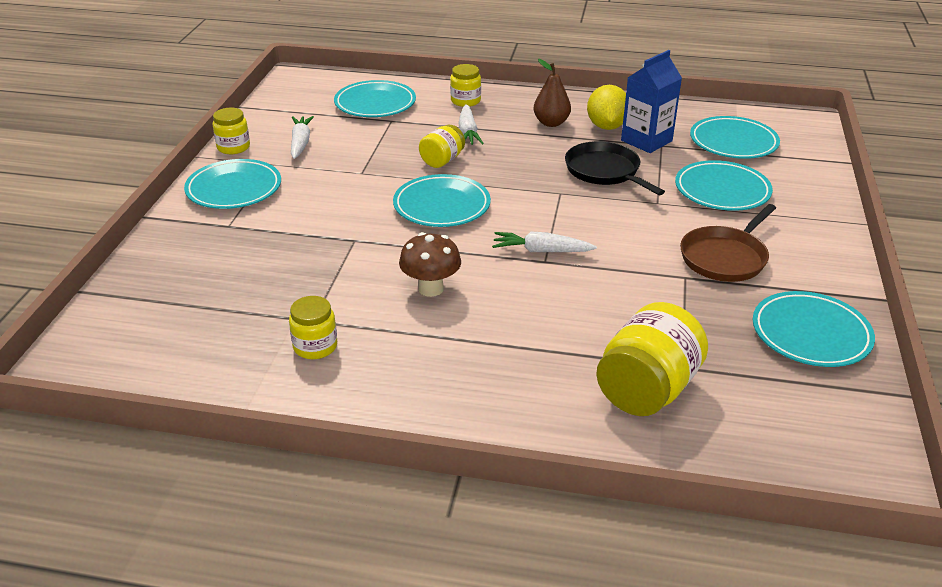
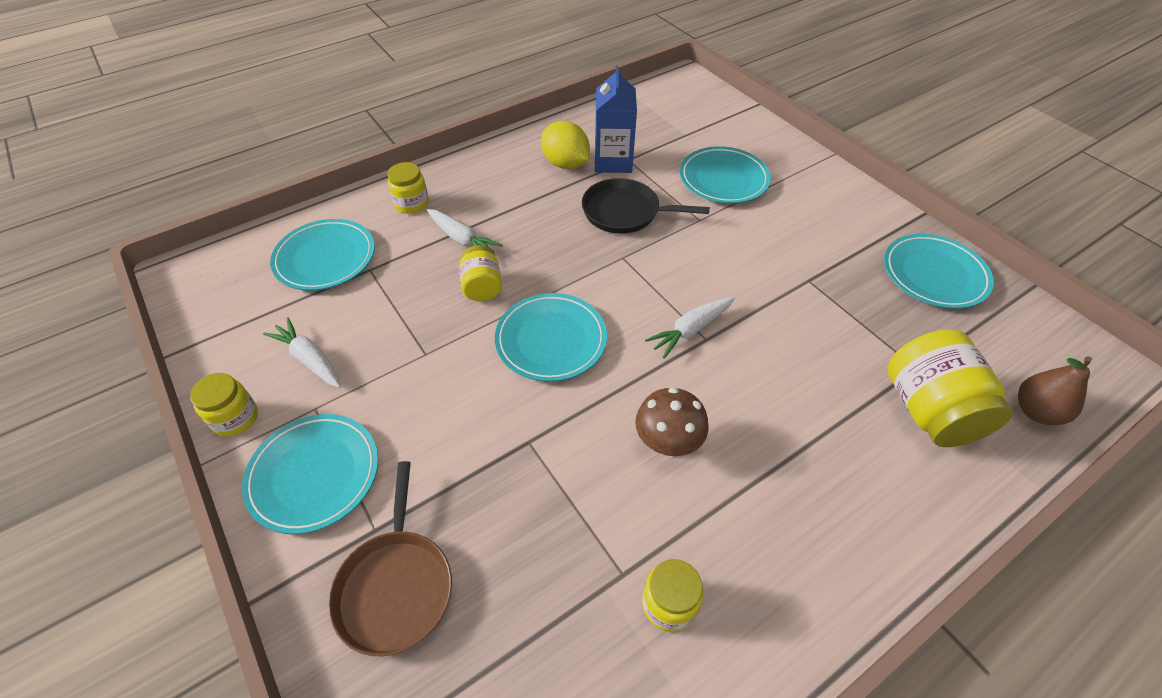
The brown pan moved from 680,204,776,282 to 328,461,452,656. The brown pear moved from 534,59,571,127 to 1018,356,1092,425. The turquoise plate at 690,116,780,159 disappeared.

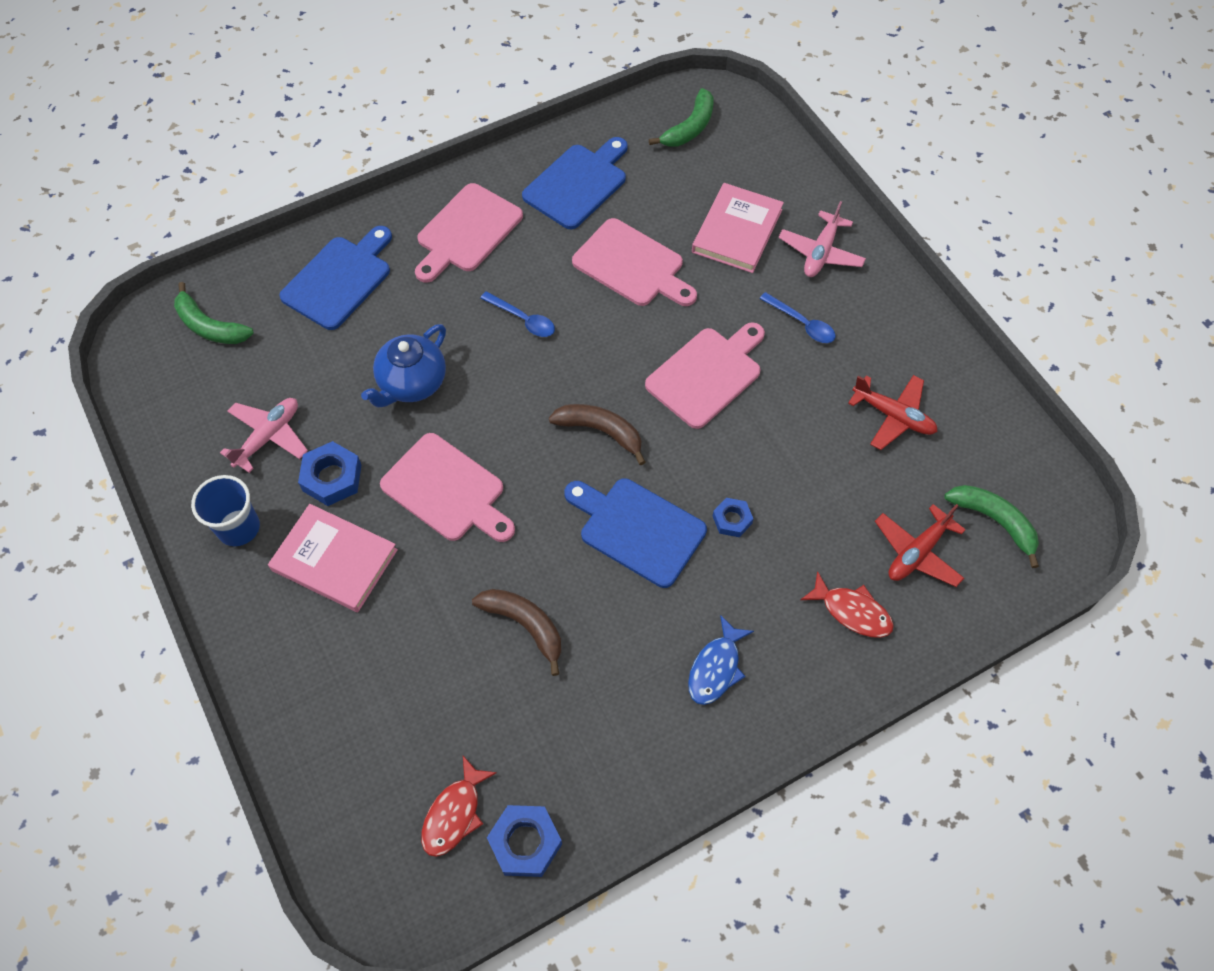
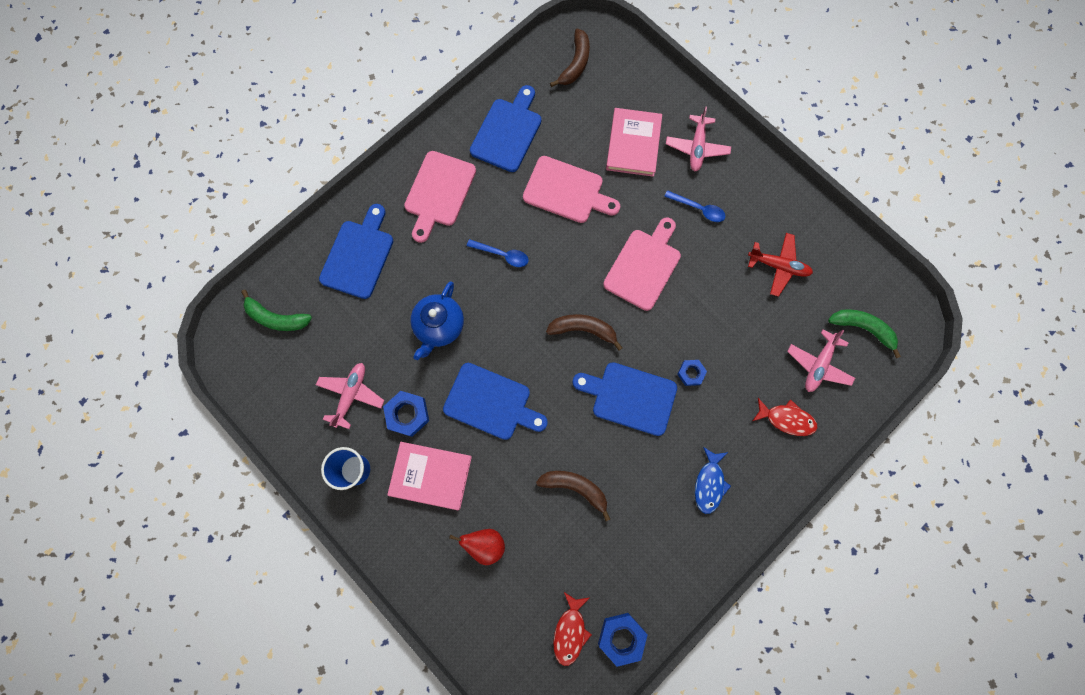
The pink cutting board at 380,433,515,542 became the blue cutting board at 443,363,548,440. The red pear at 449,529,505,565 appeared. The green banana at 649,88,714,147 became the brown banana at 550,29,590,87. The red plane at 875,504,966,587 became the pink plane at 787,329,855,392.

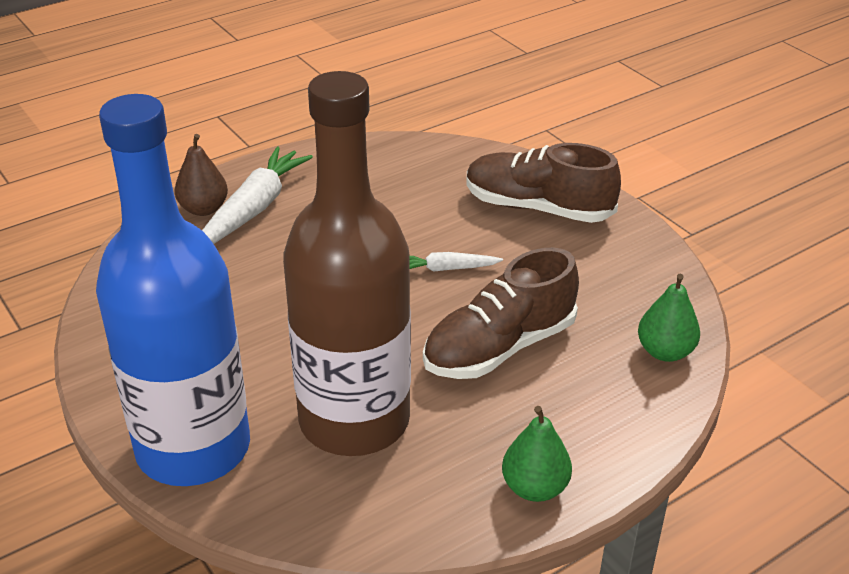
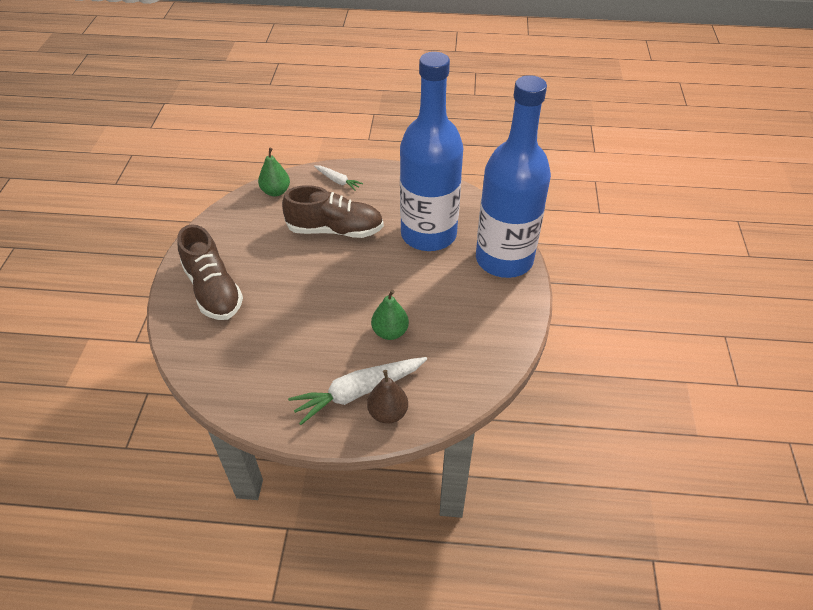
The white carrot moved from 410,252,503,271 to 314,165,363,191. The green pear moved from 502,406,572,502 to 371,290,409,340. The brown bottle at 283,71,411,456 became the blue bottle at 400,52,463,251.

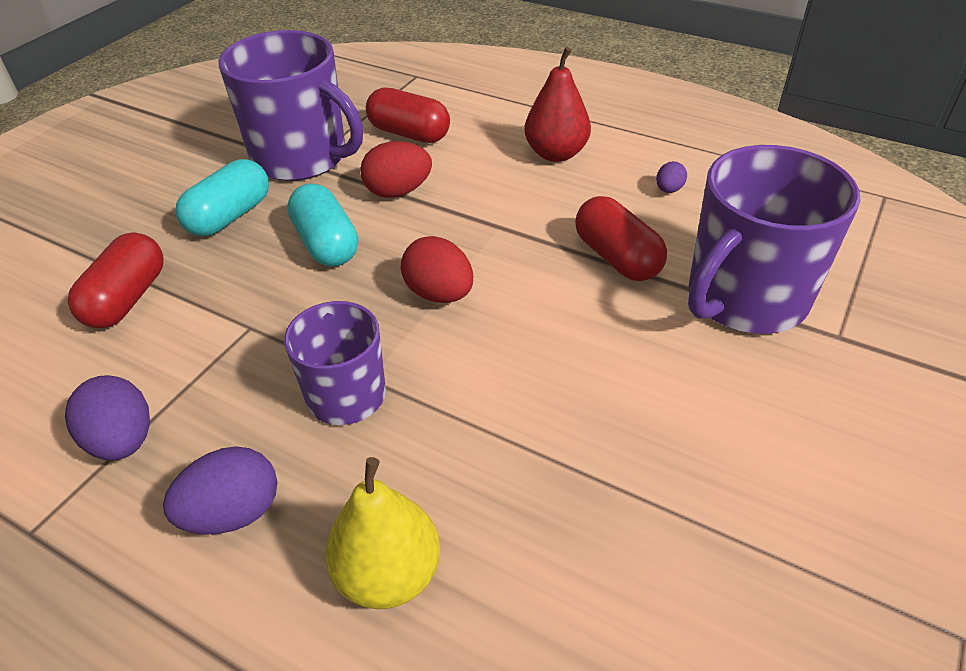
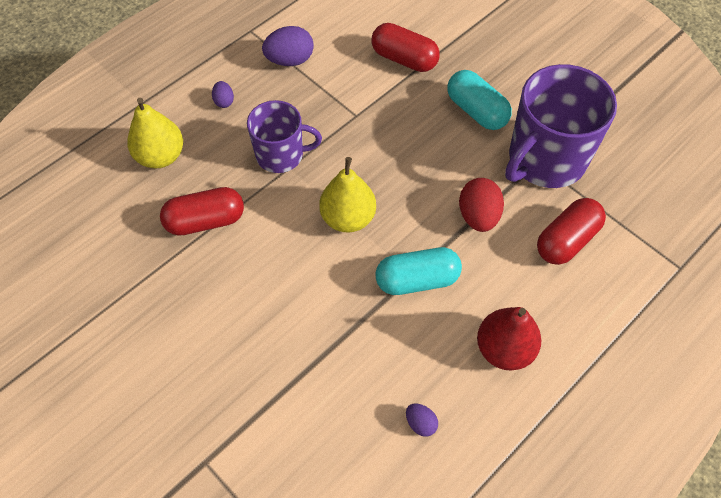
The red capsule moved from 575,196,667,281 to 160,187,244,236. The purple egg at 163,446,277,534 changed to 0.54 times the size. The red egg at 401,236,473,303 was replaced by the yellow pear at 319,157,376,233. The turquoise capsule moved from 287,183,358,267 to 375,247,462,295. The purple mug at 688,145,860,334 disappeared.

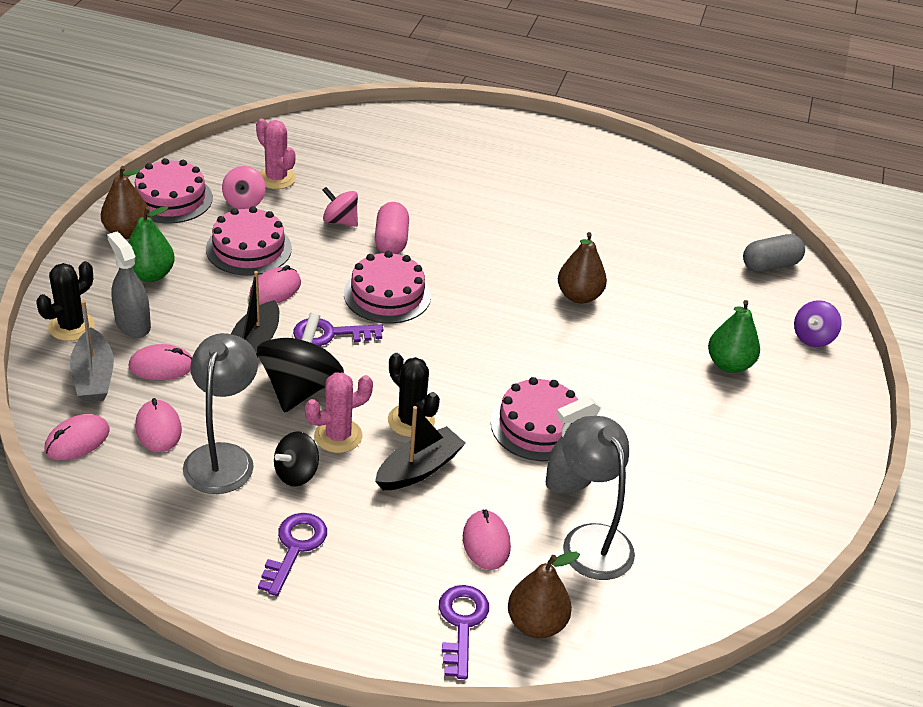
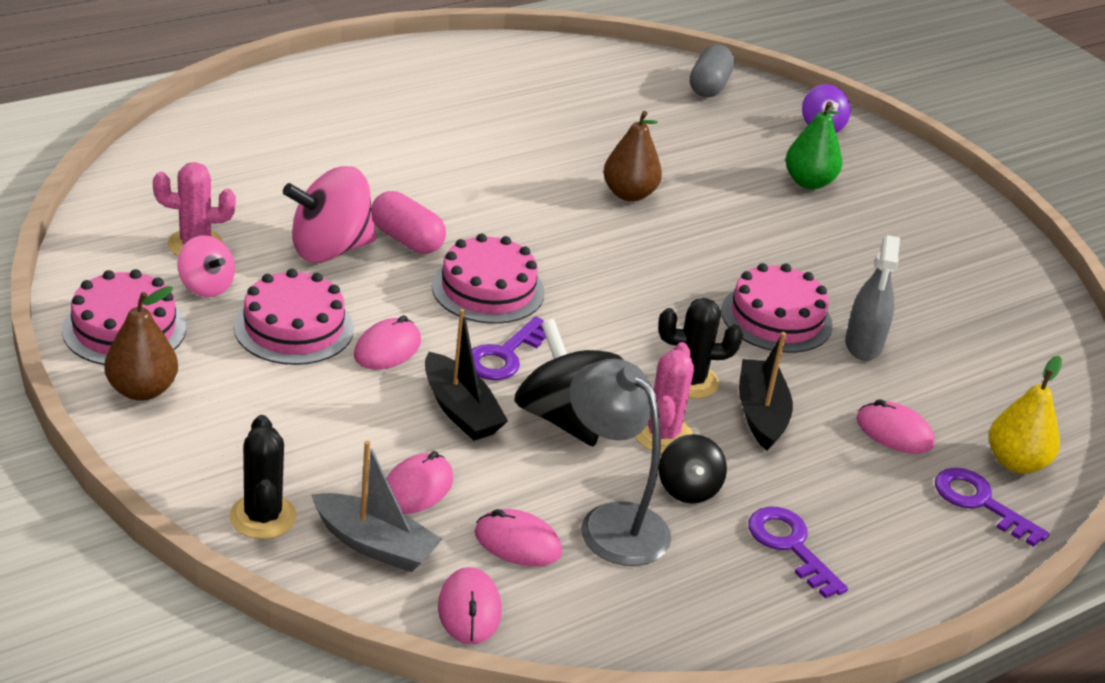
The pink spinning top at 322,187,358,227 changed to 1.75 times the size. The pink mouse at 249,265,301,305 turned 45 degrees clockwise. The brown pear at 508,552,580,638 became the yellow pear at 989,356,1062,474. The grey spray bottle at 107,232,151,338 disappeared. The green pear at 128,206,175,282 disappeared. The grey lamp at 562,416,635,580 disappeared.

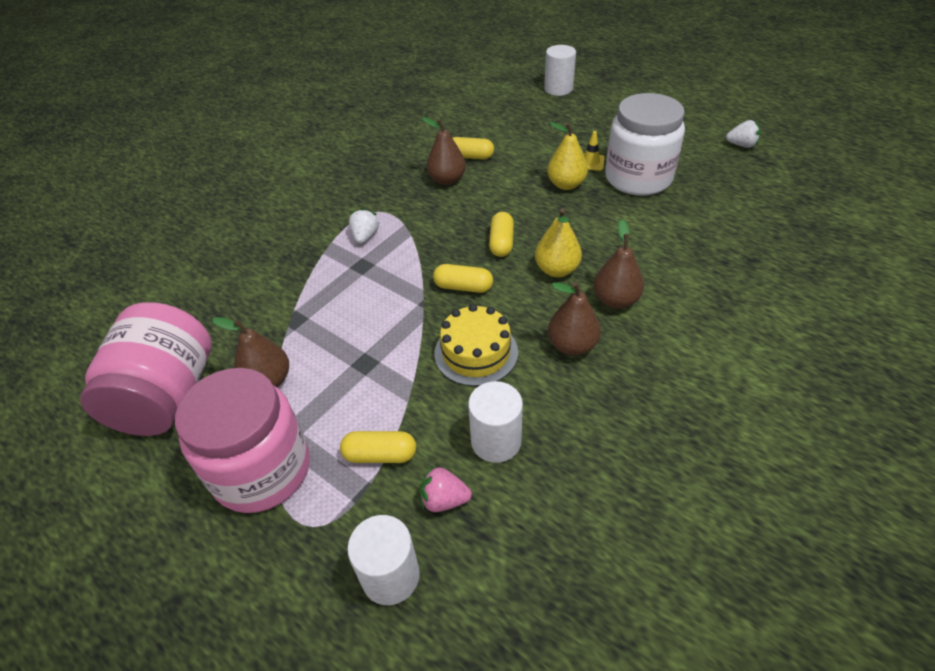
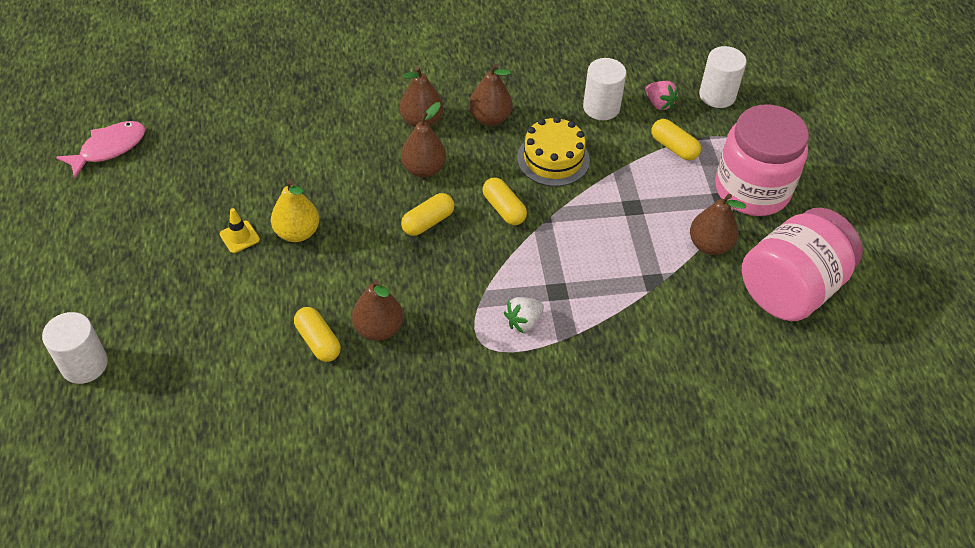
The white strawberry at 726,120,761,148 was replaced by the pink fish at 56,121,145,178. The yellow pear at 535,208,582,277 became the brown pear at 401,102,446,178. The white jar at 605,93,685,196 disappeared.

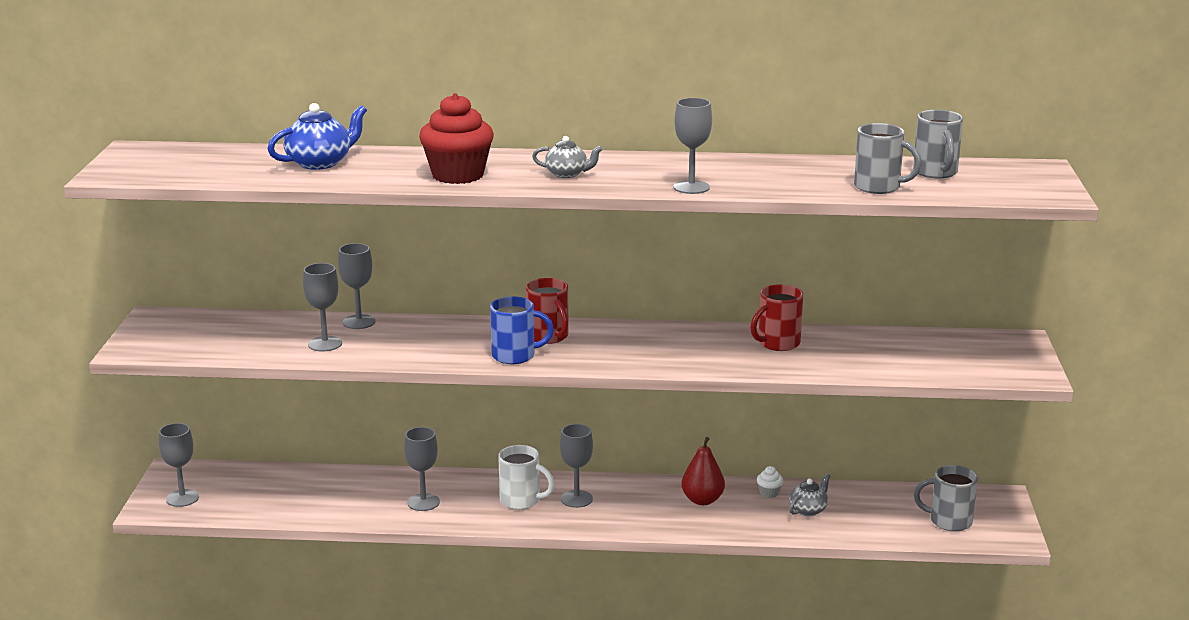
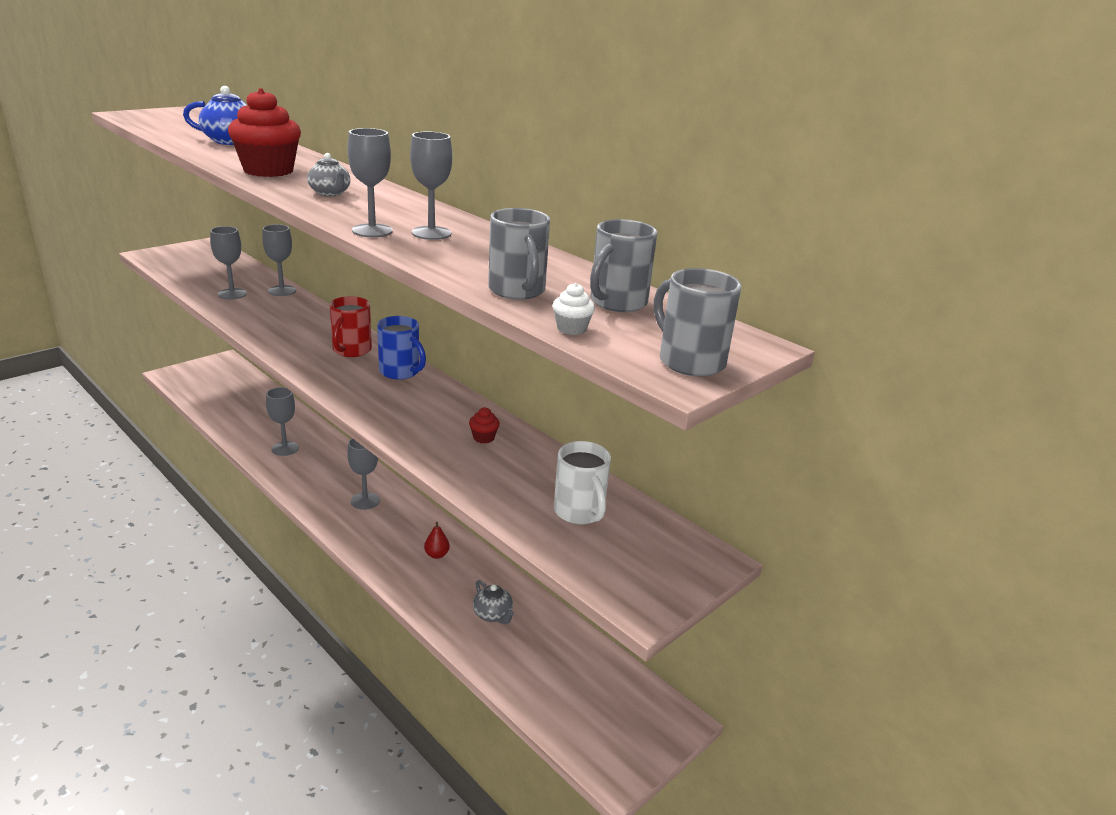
The blue mug moved from 490,296,554,364 to 377,316,426,380. The grey goblet moved from 159,423,199,507 to 410,132,452,240. The red pear at 681,437,725,505 changed to 0.60 times the size. The red mug at 750,284,803,351 was replaced by the red cupcake at 469,407,500,443. The grey teapot at 789,473,830,516 turned 60 degrees clockwise. The white cupcake moved from 757,466,783,498 to 552,283,595,335. The white mug moved from 498,445,555,510 to 554,441,611,524. The grey mug moved from 914,465,978,532 to 654,268,741,376.

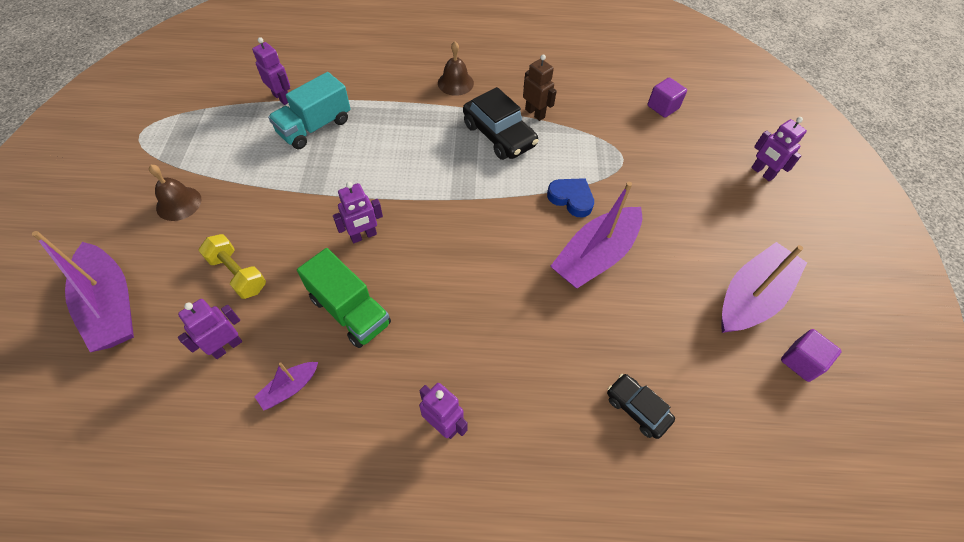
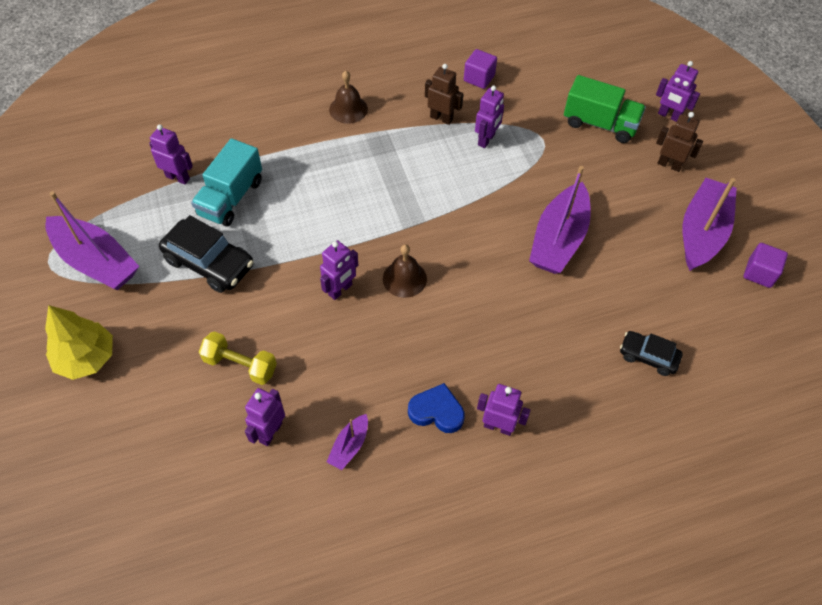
The yellow tree at 45,305,113,380 appeared. The purple boat moved from 32,231,134,352 to 46,191,139,290. The black car moved from 463,87,538,160 to 159,215,254,293. The brown bell moved from 149,164,201,221 to 383,245,427,298. The blue heart moved from 547,178,594,217 to 408,383,465,433. The purple cube moved from 648,77,687,118 to 464,49,497,89. The purple robot at 475,85,504,148 appeared. The green truck moved from 297,248,391,348 to 564,75,646,143. The brown robot at 656,112,703,172 appeared.

